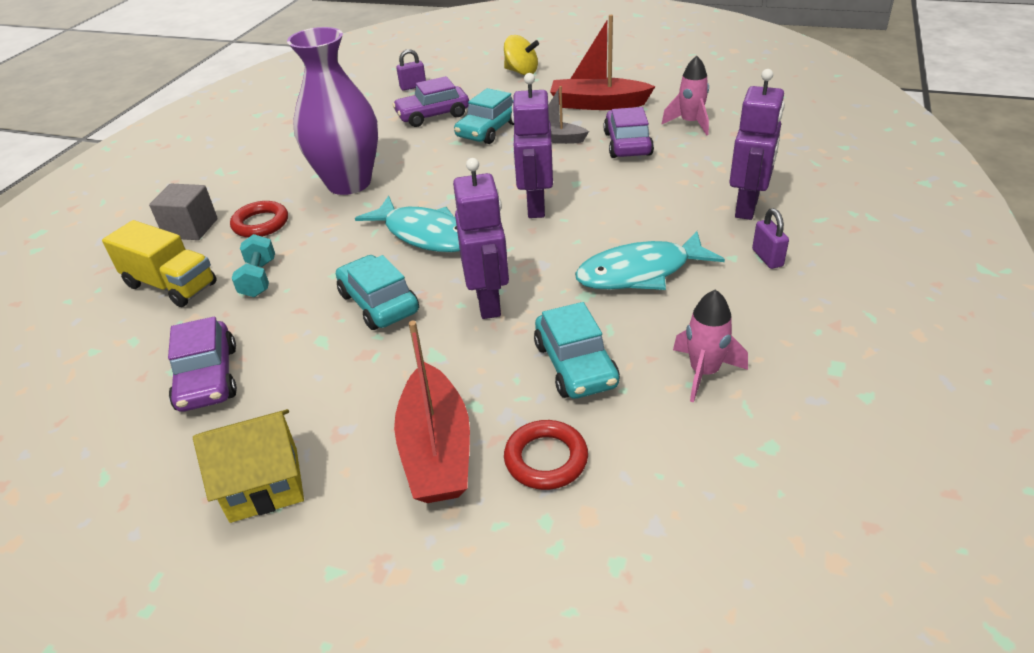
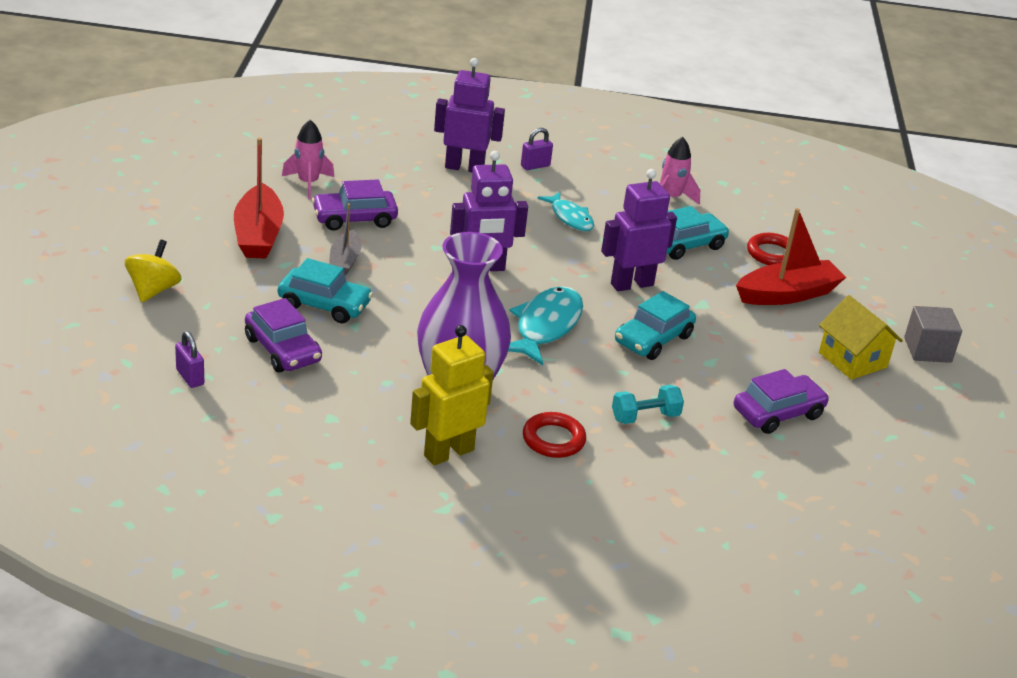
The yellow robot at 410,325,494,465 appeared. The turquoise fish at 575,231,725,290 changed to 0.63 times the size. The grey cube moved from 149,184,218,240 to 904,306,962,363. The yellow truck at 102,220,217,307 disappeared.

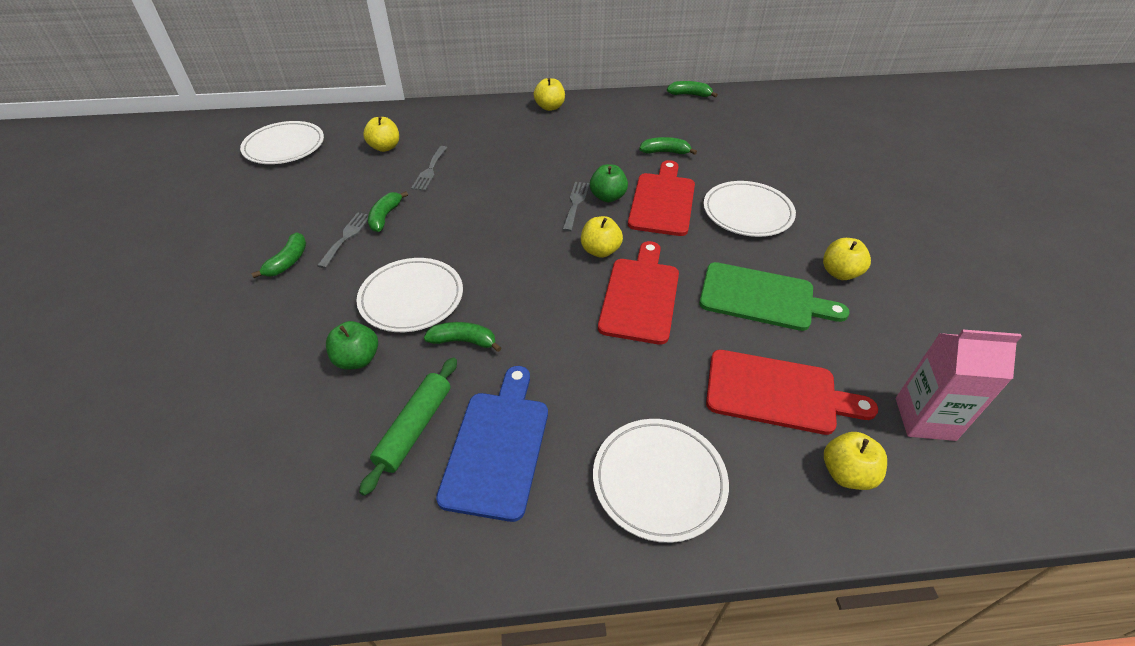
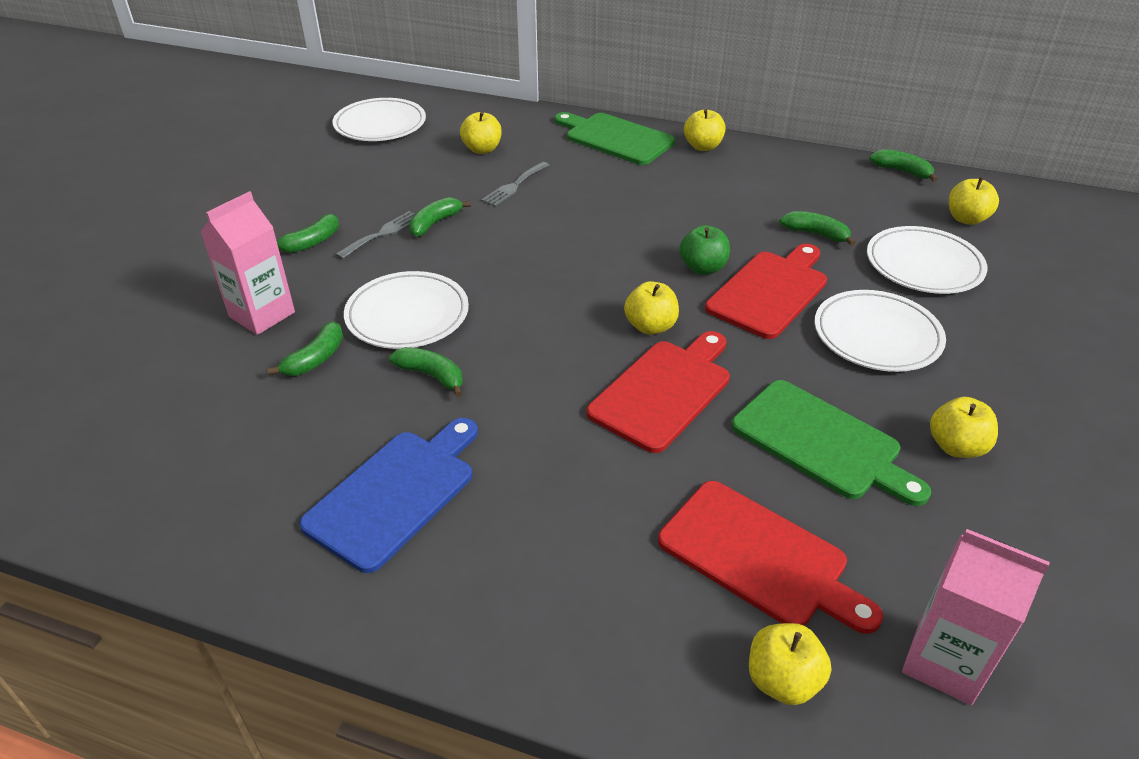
The pink carton at 201,191,295,335 appeared. The green apple at 326,321,378,370 was replaced by the green banana at 267,321,343,376. The green cutting board at 555,112,675,165 appeared. The white plate moved from 593,419,729,543 to 867,226,988,294. The yellow apple at 949,177,999,225 appeared. The green rolling pin at 359,357,457,496 disappeared. The grey fork at 562,182,590,232 disappeared.

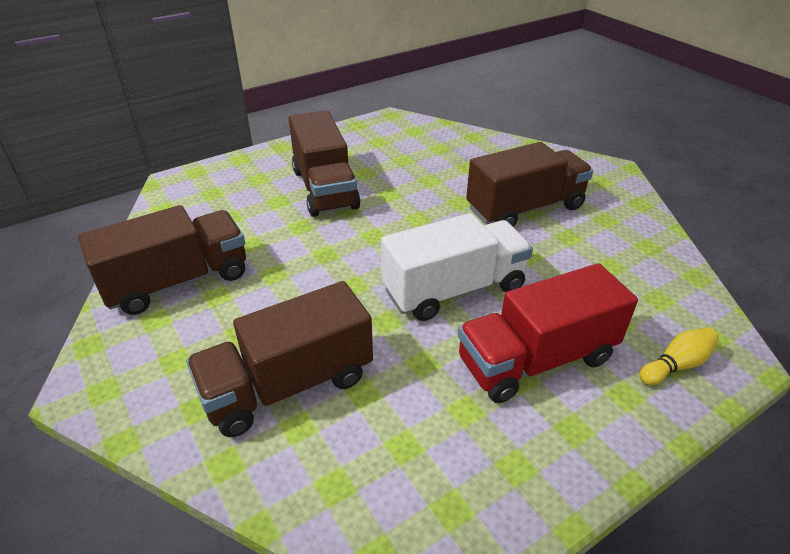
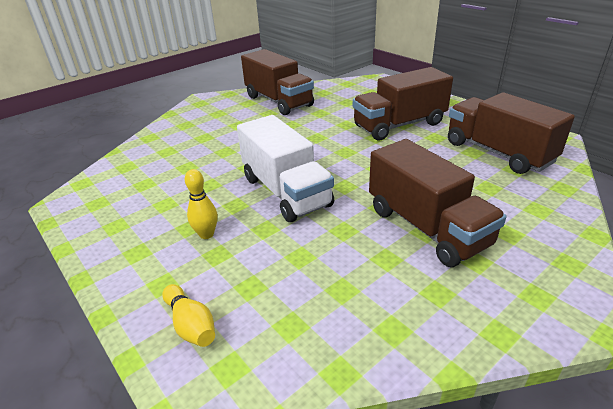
The red truck at 458,263,638,403 was replaced by the yellow bowling pin at 185,169,218,239. The brown truck moved from 186,281,373,437 to 448,92,575,174.

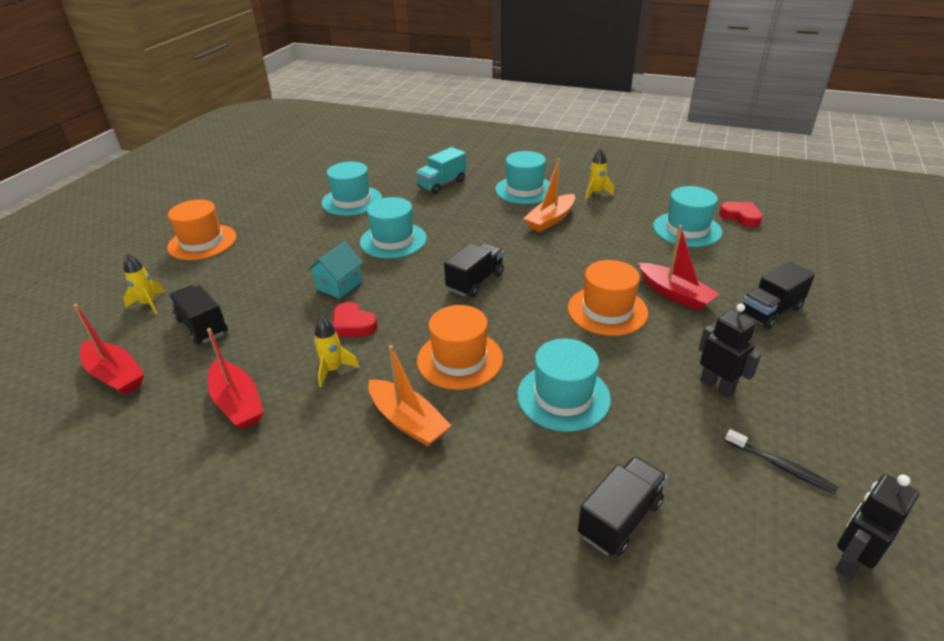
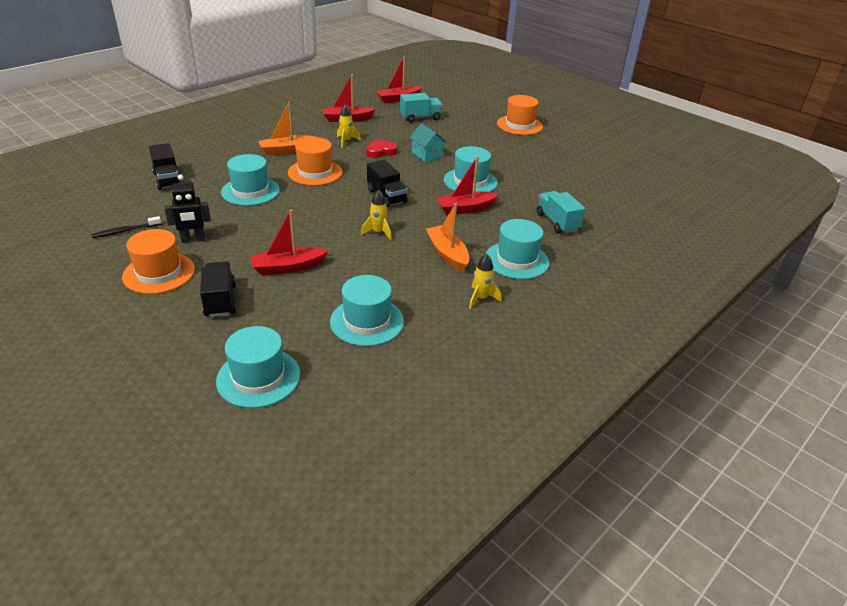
The orange hat moved from 568,260,648,336 to 122,229,195,294. The turquoise hat moved from 321,162,382,216 to 216,326,300,408. The yellow rocket moved from 123,254,165,314 to 361,190,392,240. The black truck at 168,285,228,345 became the turquoise truck at 400,93,443,122. The red boat at 436,156,499,215 appeared. The red heart at 719,202,763,227 disappeared. The black robot at 835,474,919,580 disappeared.

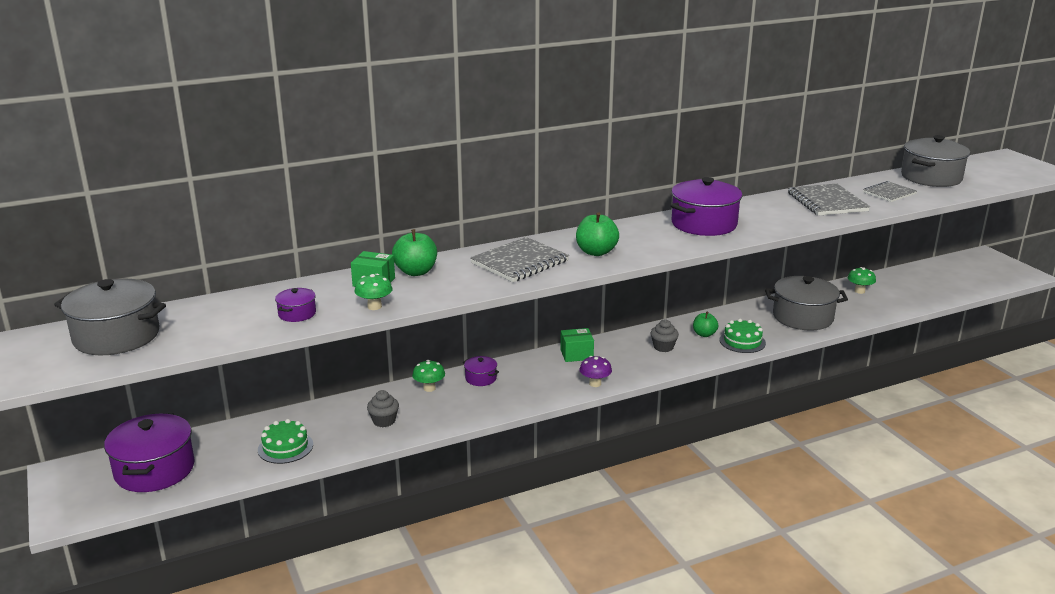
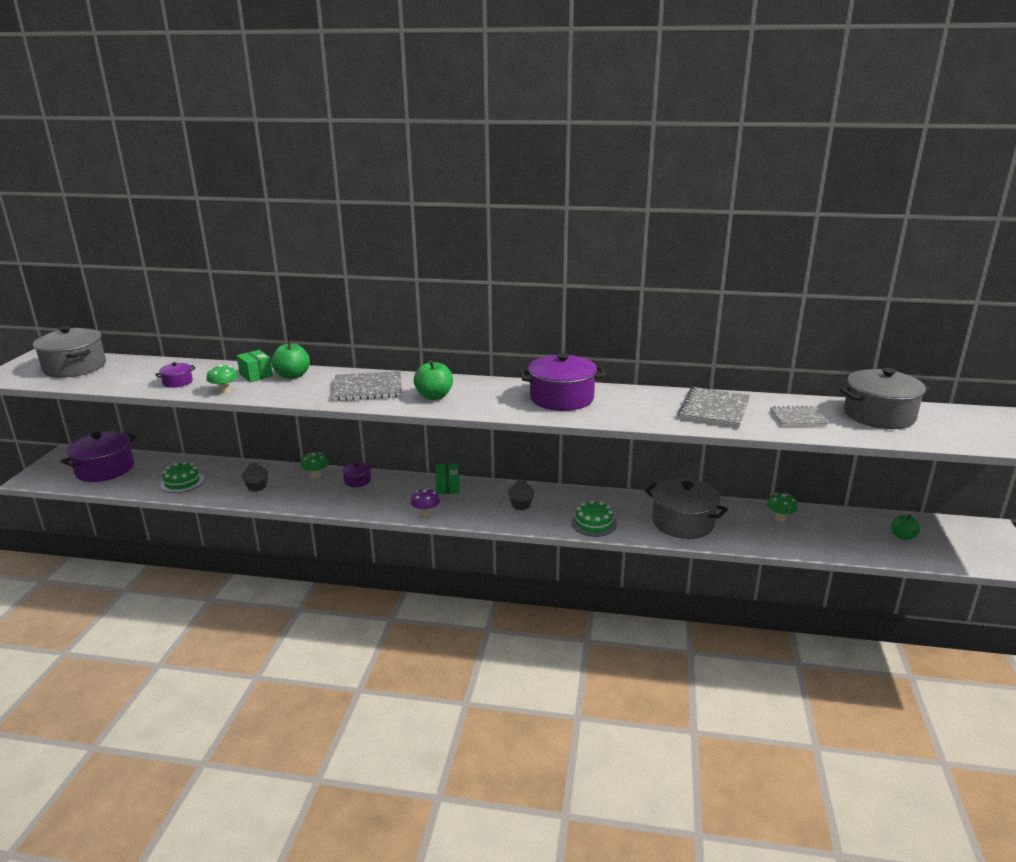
The green box at 560,328,594,362 turned 60 degrees clockwise. The green apple moved from 693,311,718,337 to 891,514,920,540.

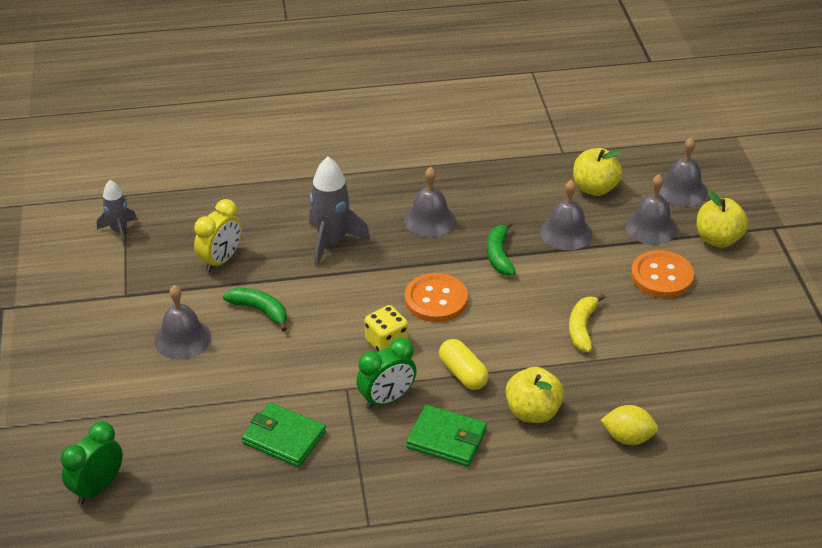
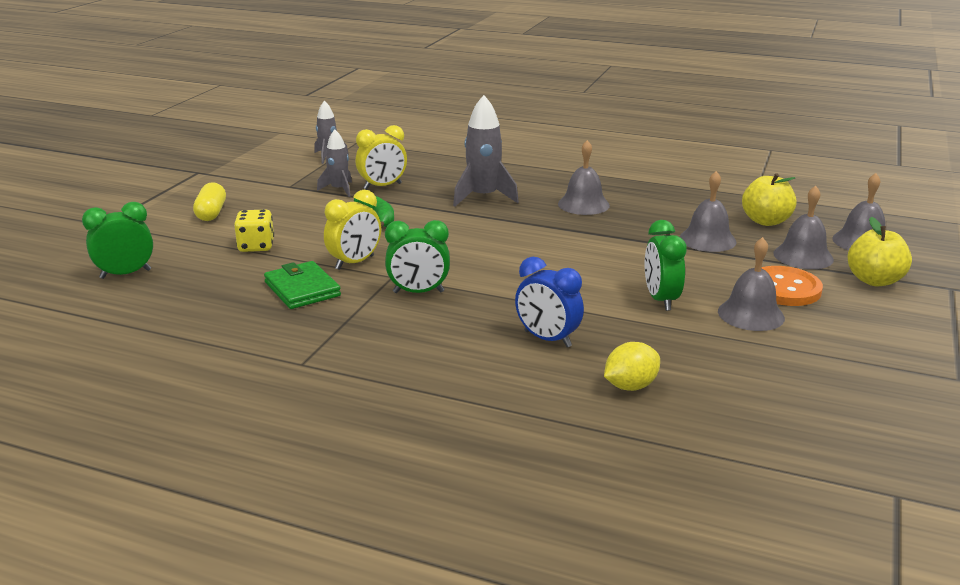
The yellow capsule moved from 439,339,489,390 to 193,182,226,221. The yellow dice moved from 365,305,408,351 to 234,209,274,252. The grey rocket at 317,129,352,197 appeared. The yellow clock at 324,190,381,270 appeared. The yellow apple at 506,367,564,423 was replaced by the blue clock at 515,257,584,347. The yellow lemon at 601,405,658,445 turned 75 degrees counterclockwise. The yellow banana at 569,294,606,352 was replaced by the green clock at 644,220,687,311. The grey bell moved from 154,285,211,359 to 718,237,785,331. The orange button at 405,273,468,322 disappeared. The green wallet at 406,405,487,467 disappeared. The green banana at 487,221,516,276 disappeared.

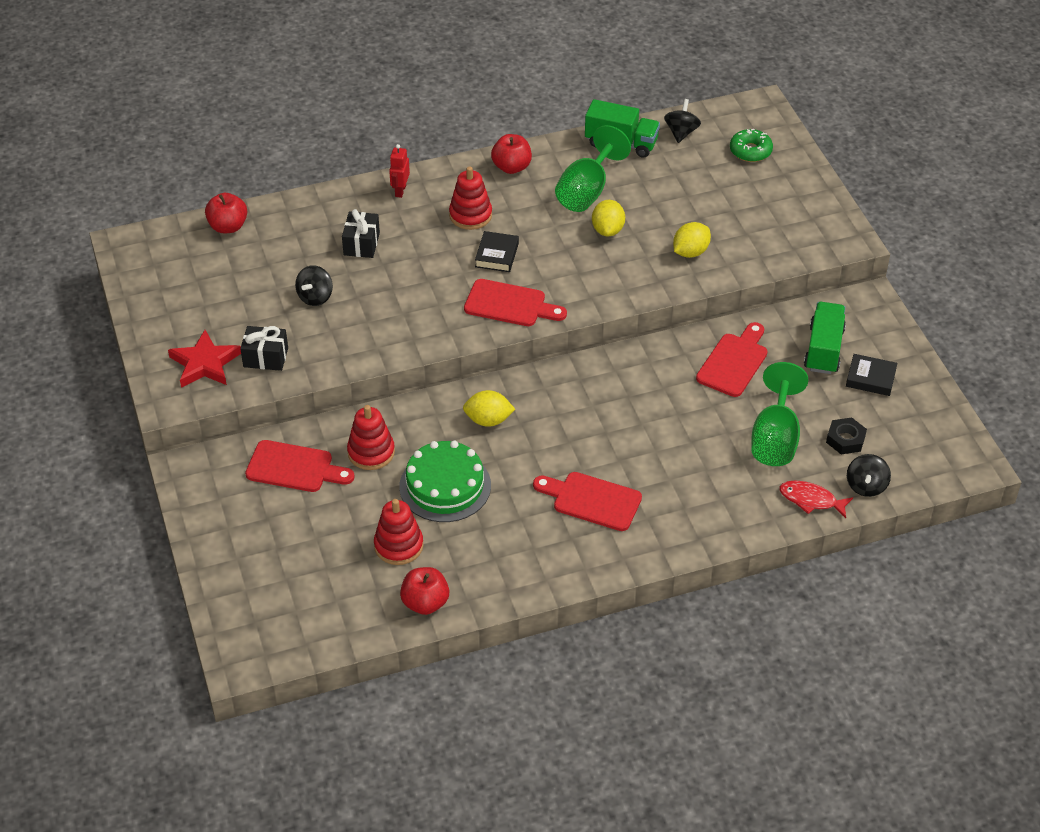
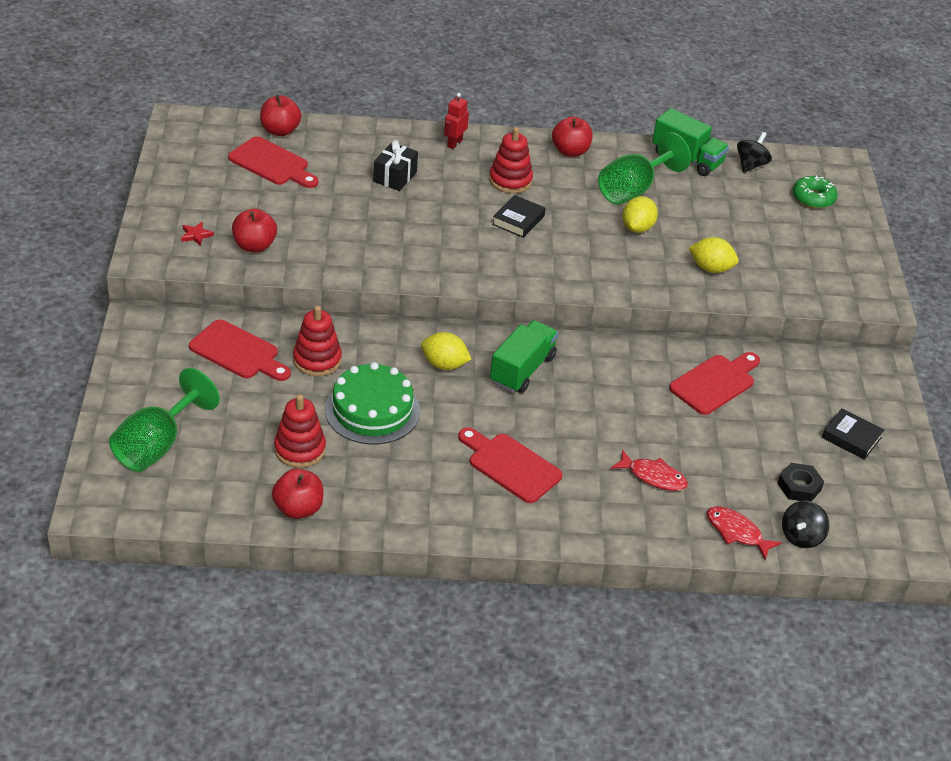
The green goblet moved from 751,362,808,466 to 109,368,220,472. The red star at 168,330,241,388 changed to 0.46 times the size. The red cutting board moved from 464,279,567,326 to 228,136,318,188. The black gift at 240,326,288,371 was replaced by the red apple at 232,208,277,252. The green truck moved from 804,302,846,374 to 490,320,558,393. The red fish at 611,449,688,491 appeared. The yellow lemon at 673,222,711,258 turned 45 degrees clockwise. The black spinning top at 295,265,333,306 disappeared.

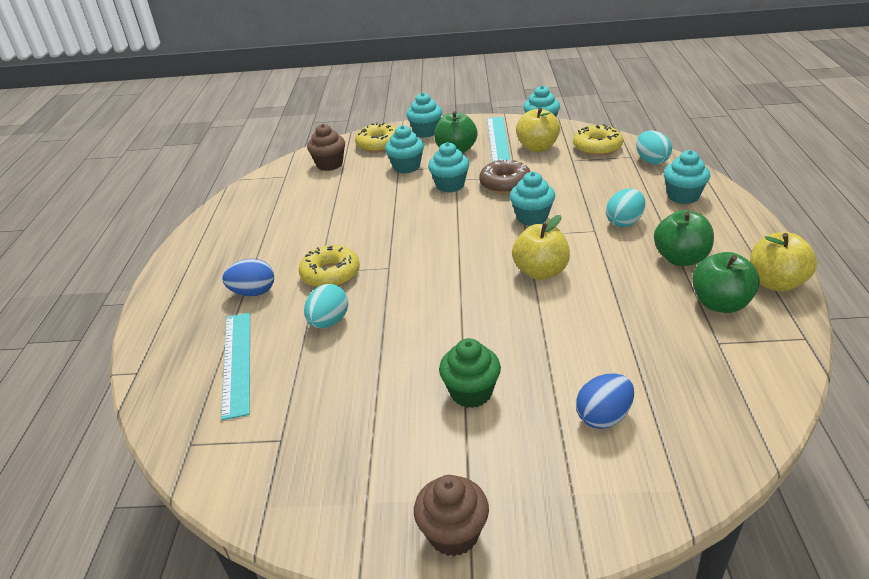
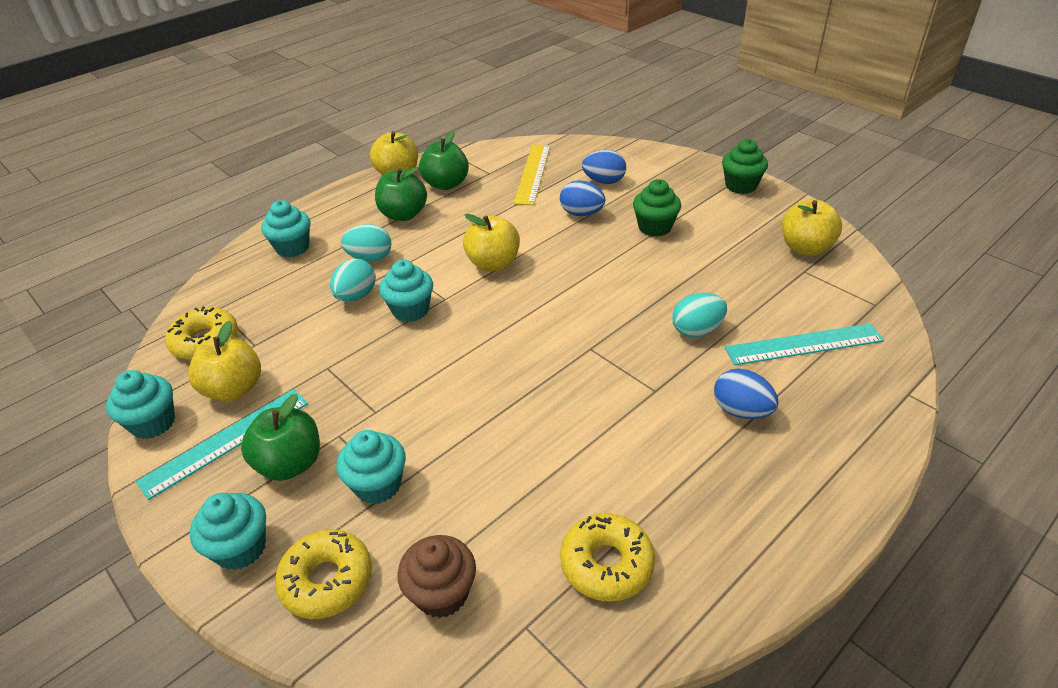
The turquoise egg moved from 636,131,672,165 to 330,259,376,302. The yellow ruler at 514,145,550,205 appeared. The blue egg at 560,180,605,216 appeared. The yellow donut moved from 299,245,360,287 to 560,513,655,602. The brown cupcake at 414,475,489,556 became the green cupcake at 722,139,768,194. The turquoise ruler at 221,312,250,420 turned 45 degrees clockwise. The yellow apple at 782,200,842,256 appeared. The turquoise cupcake at 428,142,470,193 disappeared. The brown donut at 479,159,530,194 disappeared.

